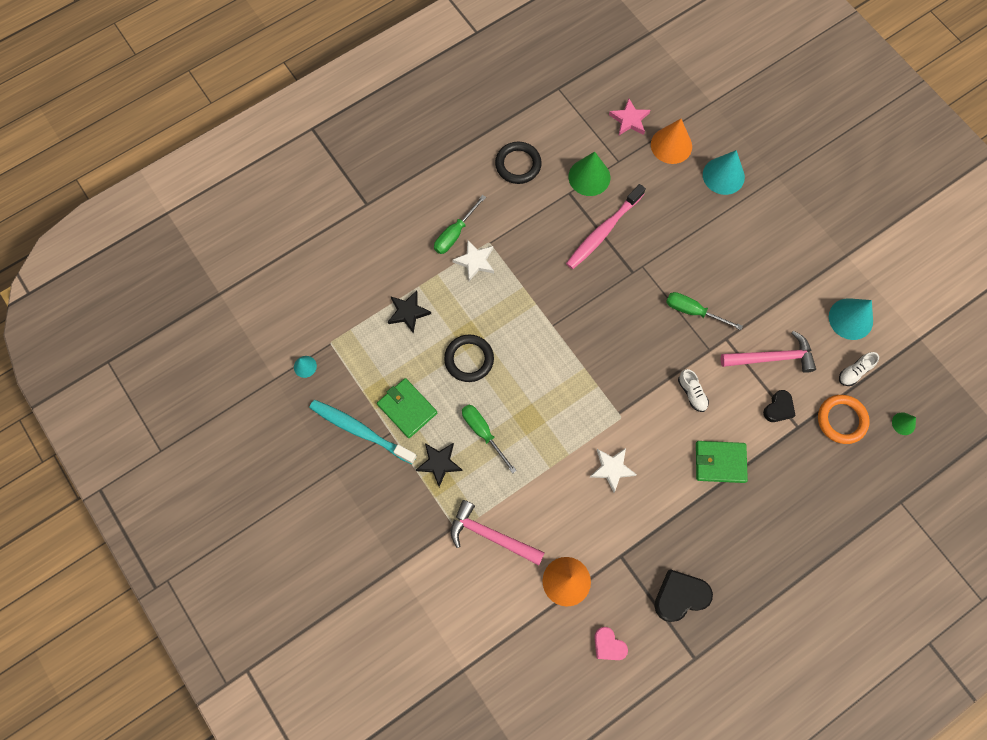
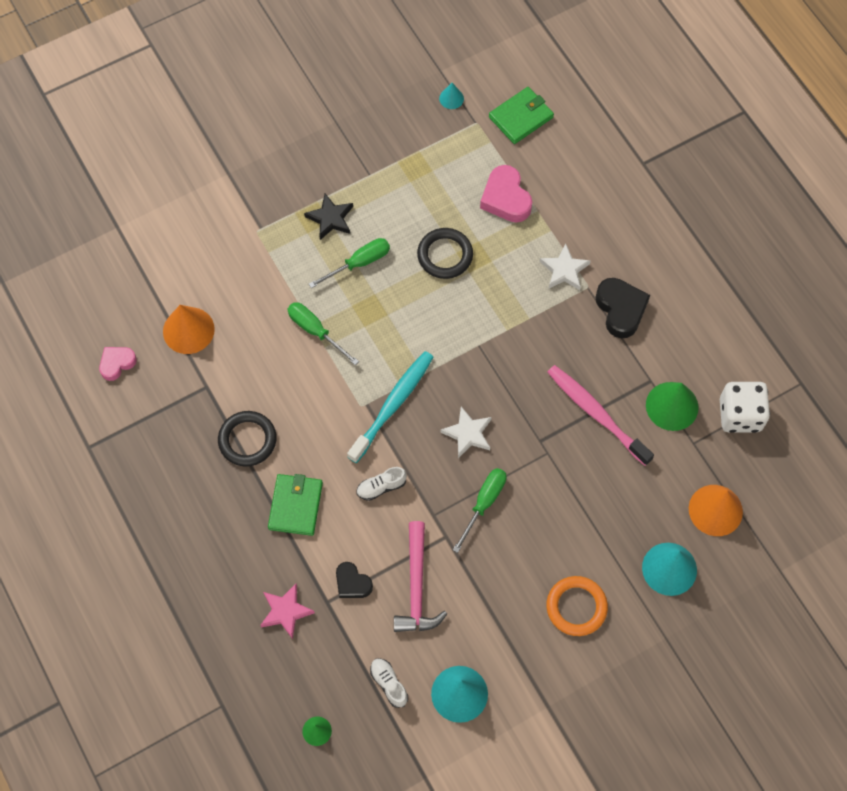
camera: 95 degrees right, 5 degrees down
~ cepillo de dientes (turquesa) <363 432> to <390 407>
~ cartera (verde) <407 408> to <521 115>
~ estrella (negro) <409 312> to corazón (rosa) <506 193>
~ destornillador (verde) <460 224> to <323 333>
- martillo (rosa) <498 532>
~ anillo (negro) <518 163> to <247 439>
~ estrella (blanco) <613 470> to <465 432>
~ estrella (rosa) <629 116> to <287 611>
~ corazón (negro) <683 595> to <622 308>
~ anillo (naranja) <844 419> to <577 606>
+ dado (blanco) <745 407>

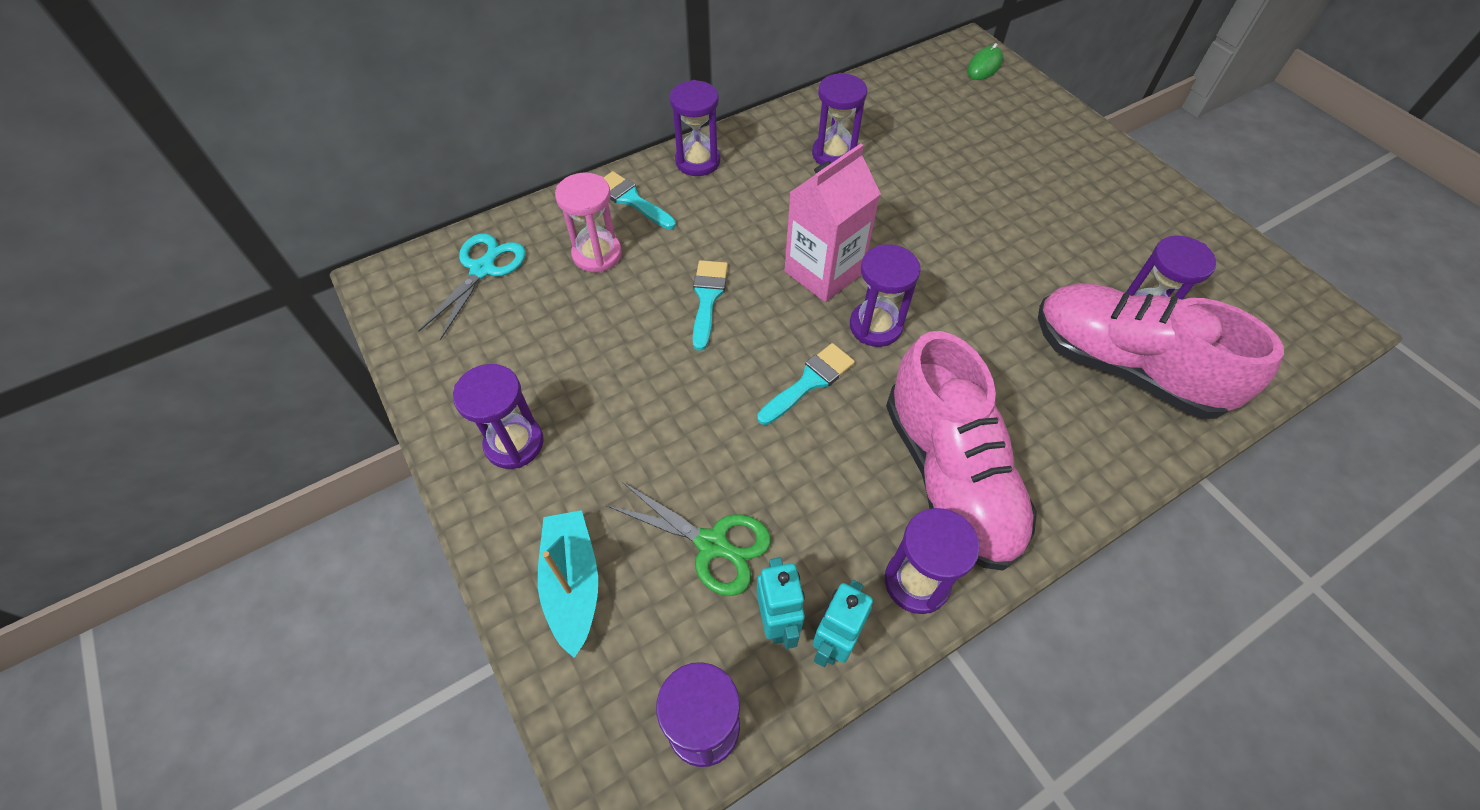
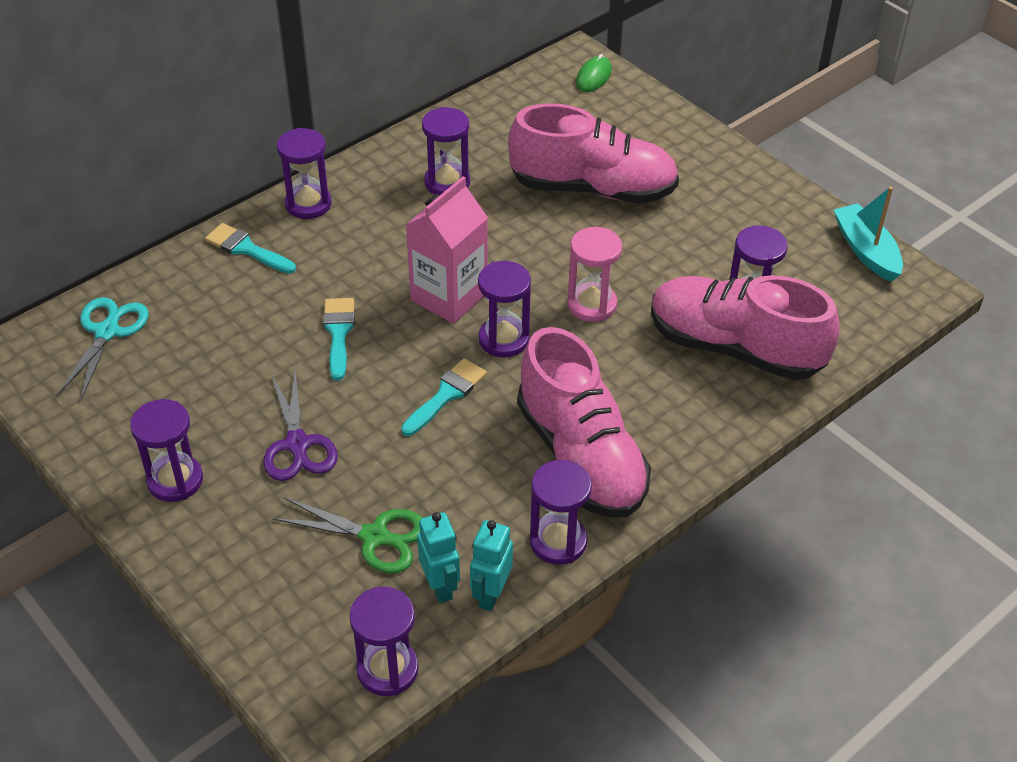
camera: 10 degrees left, 10 degrees down
~ barco (turquesa) <568 584> to <868 234>
~ reloj de arena (rosa) <588 222> to <594 274>
+ tijeras (morado) <300 425>
+ zapato (rosa) <593 153>

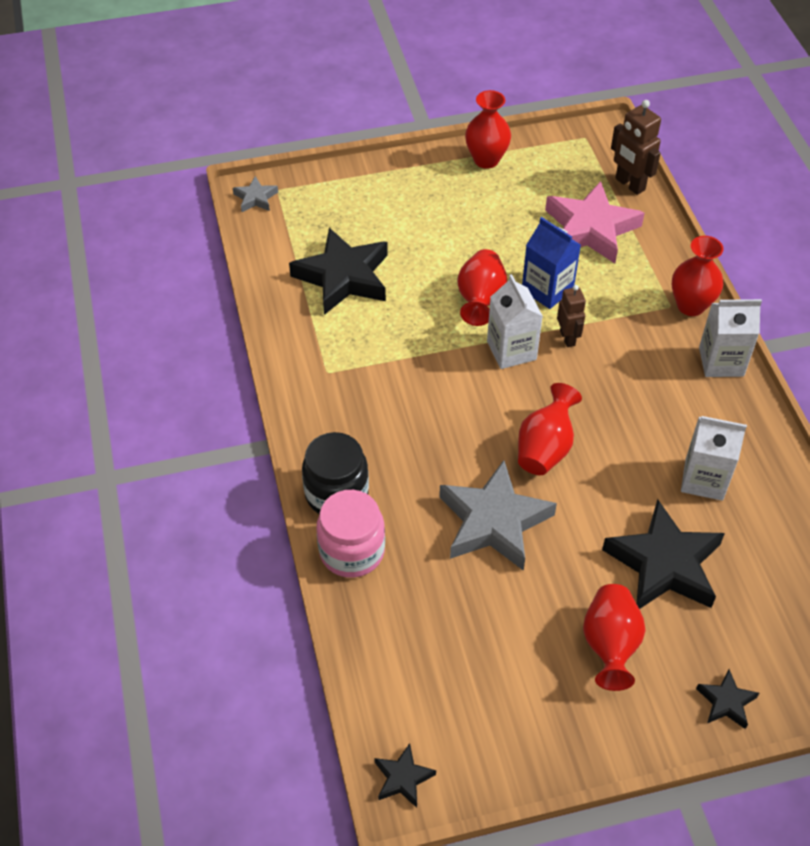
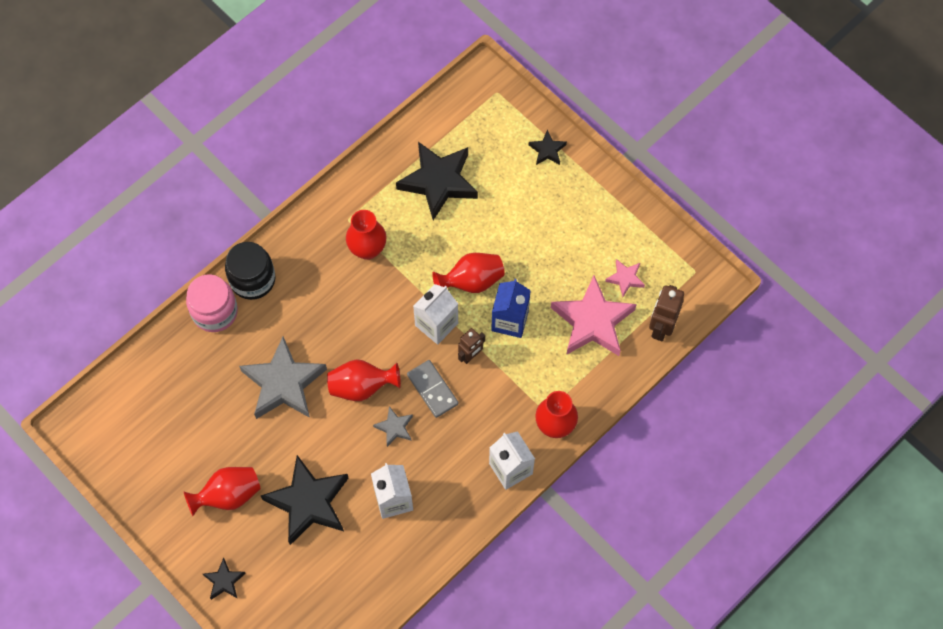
camera: 60 degrees right, 15 degrees up
~ estrella (gris) <255 194> to <393 426>
~ estrella (negro) <405 775> to <548 147>
~ florero (rojo) <488 129> to <366 235>
+ ficha de dominó (gris) <432 389>
+ estrella (rosa) <625 278>

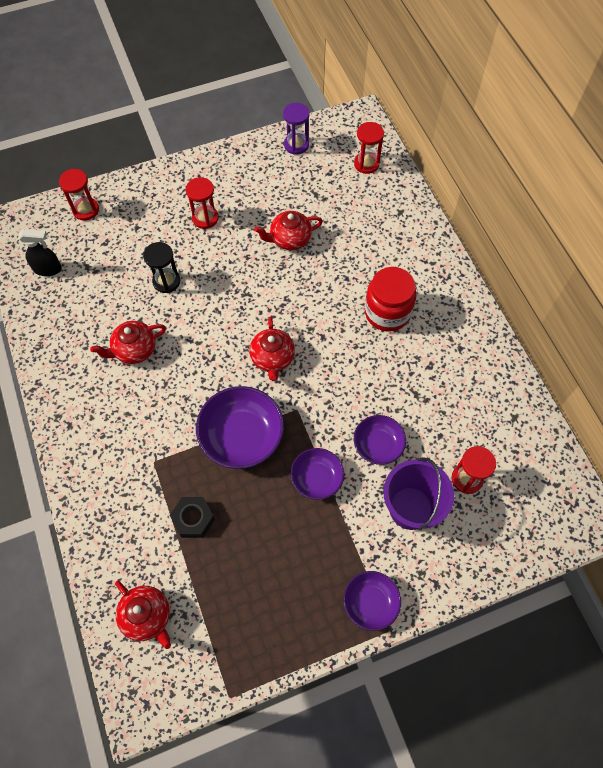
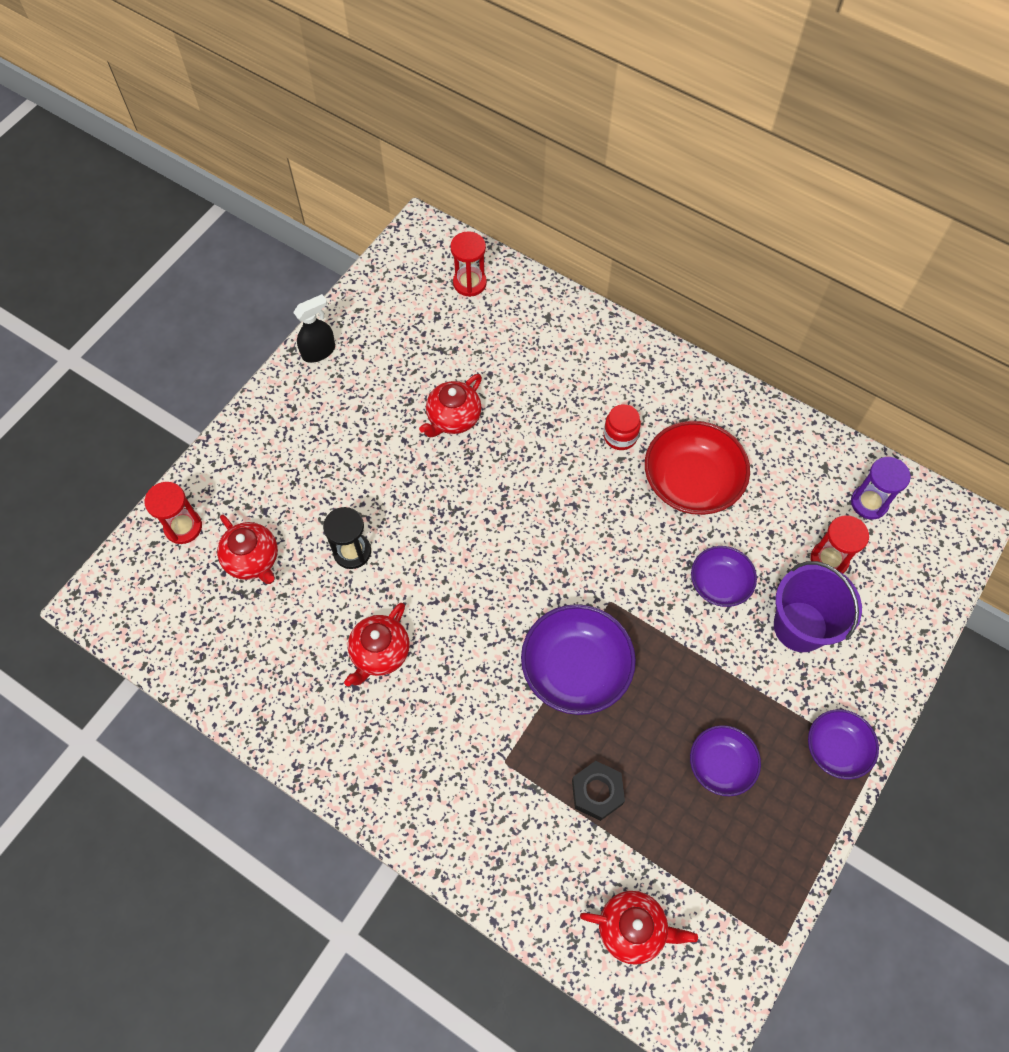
camera: 35 degrees left, 0 degrees up
~ pulverizador (negro) <40 252> to <314 328>
- reloj de arena (rojo) <202 203>
~ tetera (rojo) <272 349> to <247 549>
~ reloj de arena (morado) <296 129> to <881 488>
~ cuenco (morado) <317 474> to <725 760>
~ tarro (rojo) <390 299> = <622 427> x0.57
+ cuenco (rojo) <697 468>

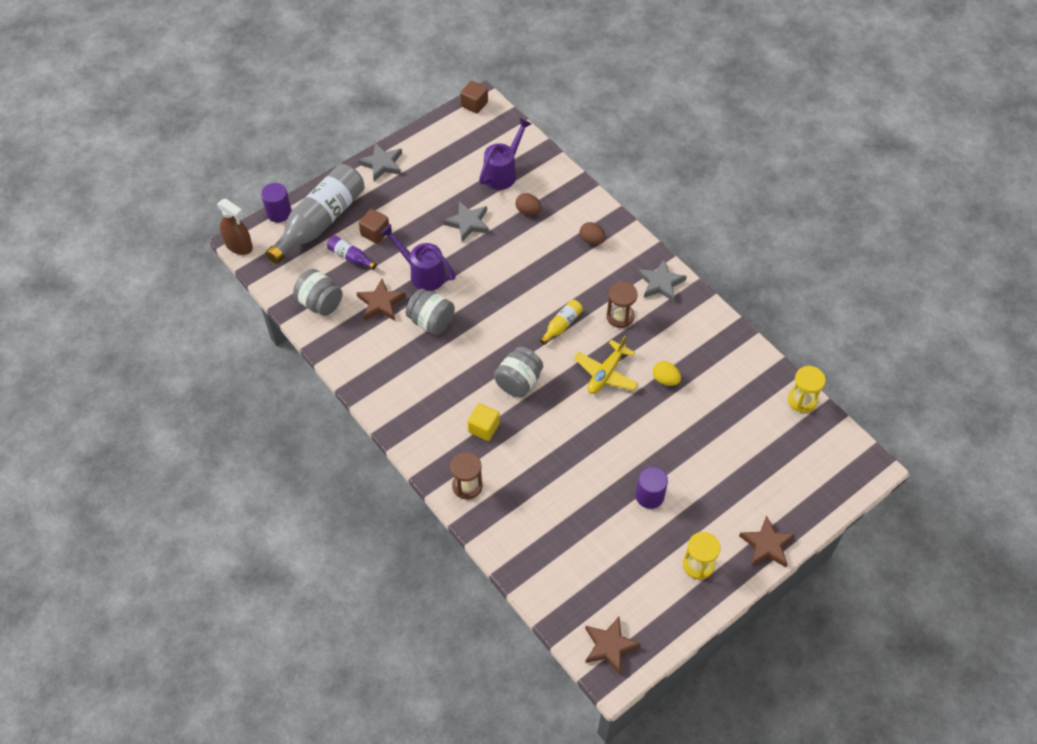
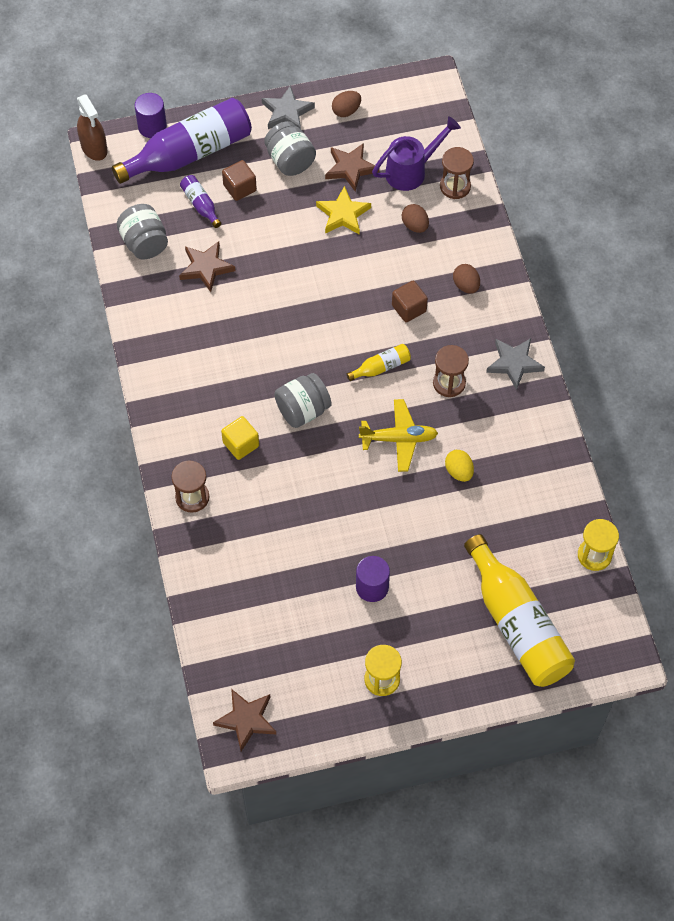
camera: 25 degrees right, 5 degrees up
~ botella (gris) <315 214> to botella (morado) <182 141>
- regadera (morado) <418 257>
~ tarro (gris) <430 312> to <290 148>
~ estrella (gris) <466 221> to estrella (amarillo) <343 210>
~ cubo (marrón) <474 97> to <410 302>
~ avión (amarillo) <606 365> = <398 435> 150 degrees counterclockwise
~ estrella (marrón) <767 541> to <352 167>
+ huevo (marrón) <346 104>
+ reloj de arena (marrón) <457 173>
+ botella (amarillo) <519 610>

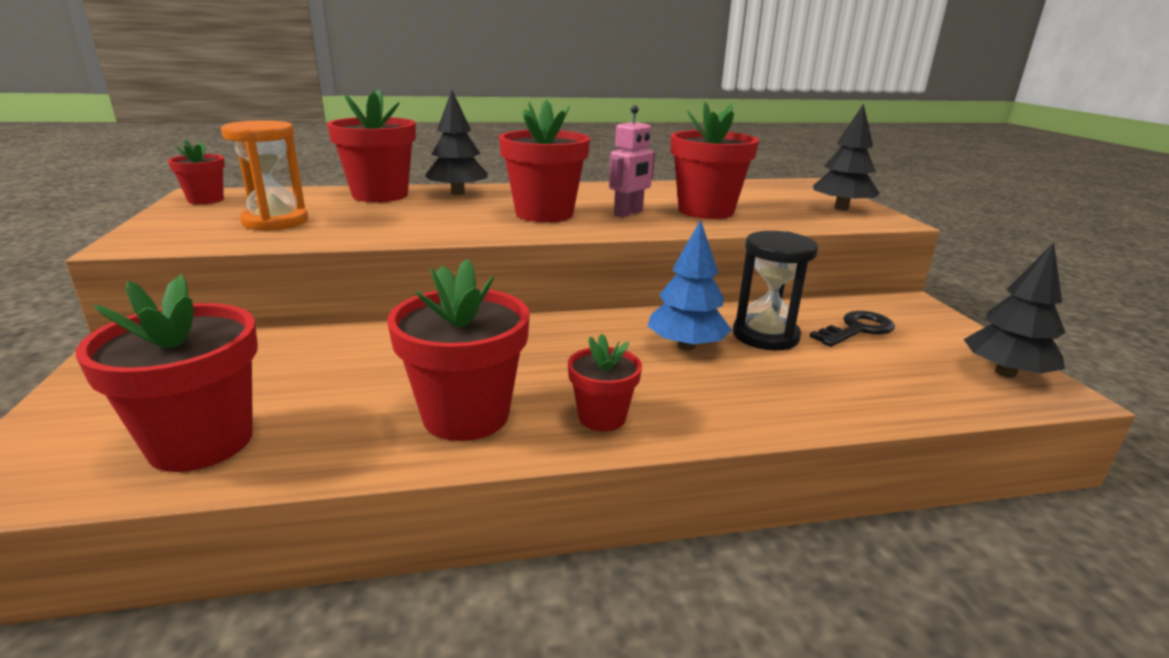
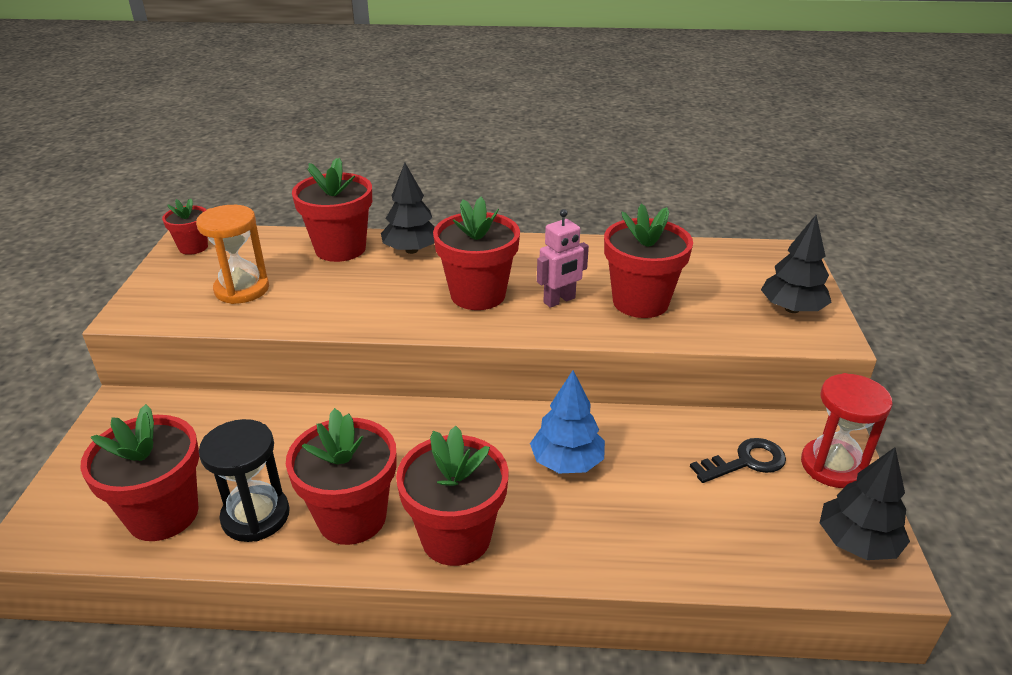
camera: 15 degrees right, 10 degrees up
~ maceta (rojo) <605 382> = <452 496> x1.80
~ reloj de arena (negro) <775 290> to <244 480>
+ reloj de arena (rojo) <847 430>

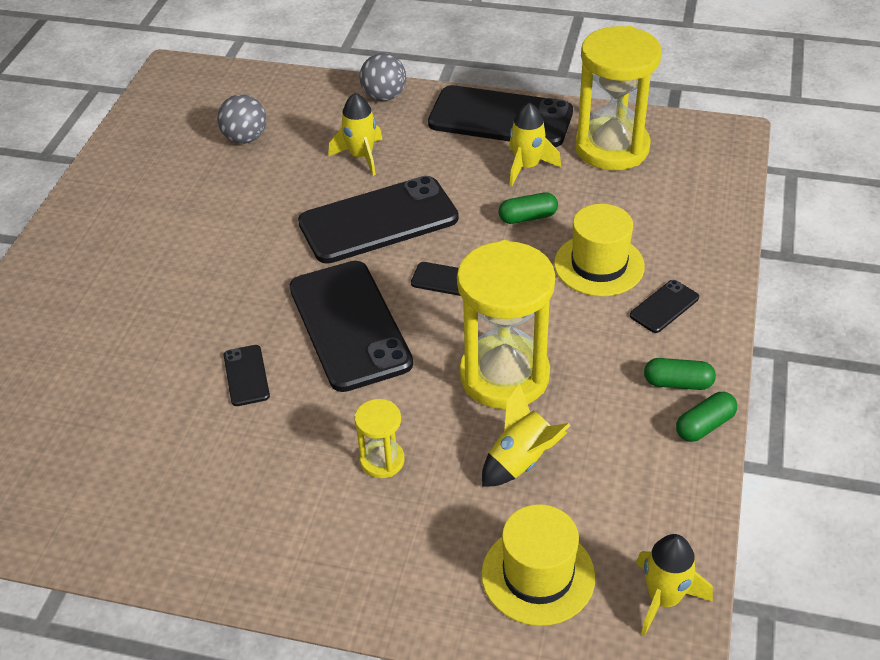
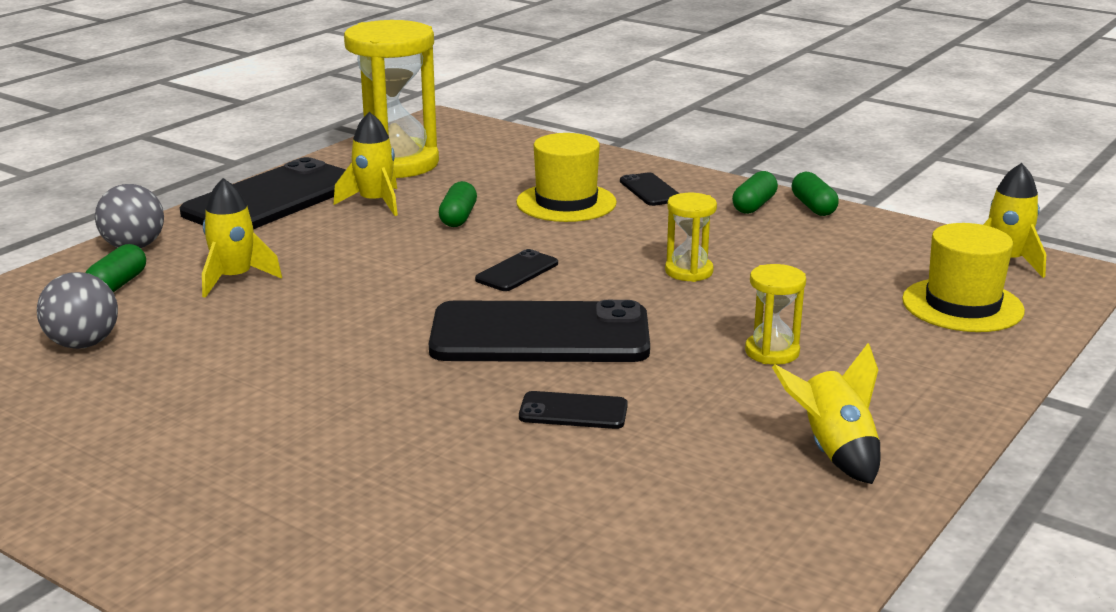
camera: 70 degrees left, 20 degrees down
- móvil (negro) <378 220>
~ reloj de arena (amarillo) <506 324> = <691 237> x0.47
~ cohete (amarillo) <526 434> to <826 413>
+ cápsula (verde) <116 268>

